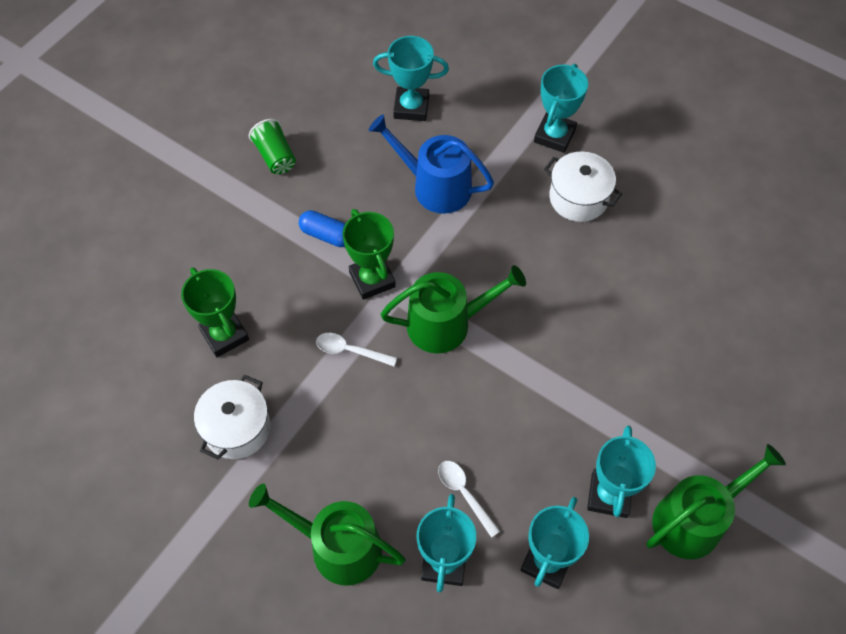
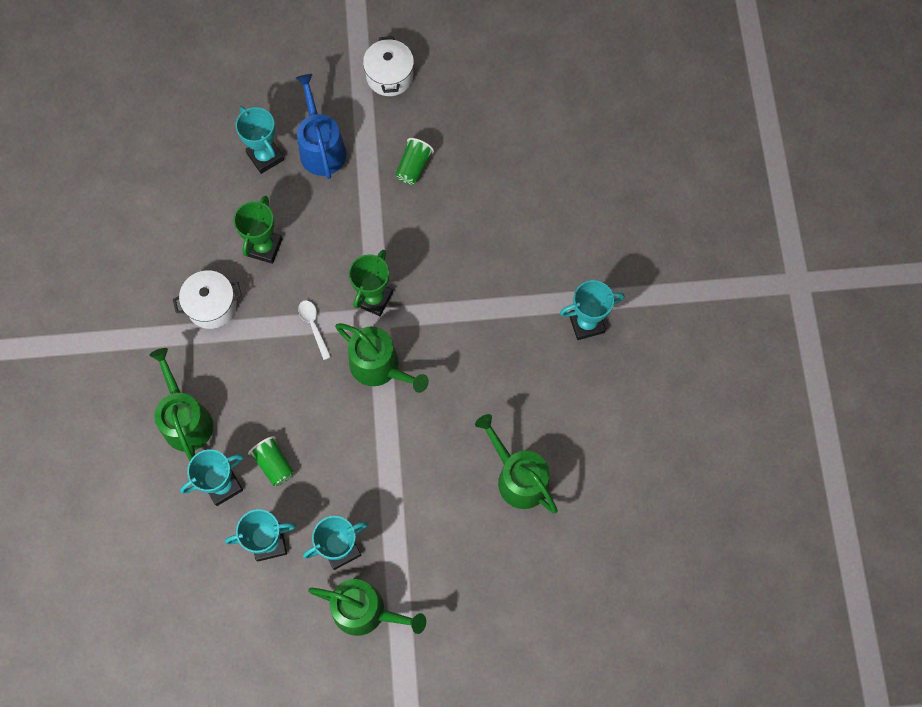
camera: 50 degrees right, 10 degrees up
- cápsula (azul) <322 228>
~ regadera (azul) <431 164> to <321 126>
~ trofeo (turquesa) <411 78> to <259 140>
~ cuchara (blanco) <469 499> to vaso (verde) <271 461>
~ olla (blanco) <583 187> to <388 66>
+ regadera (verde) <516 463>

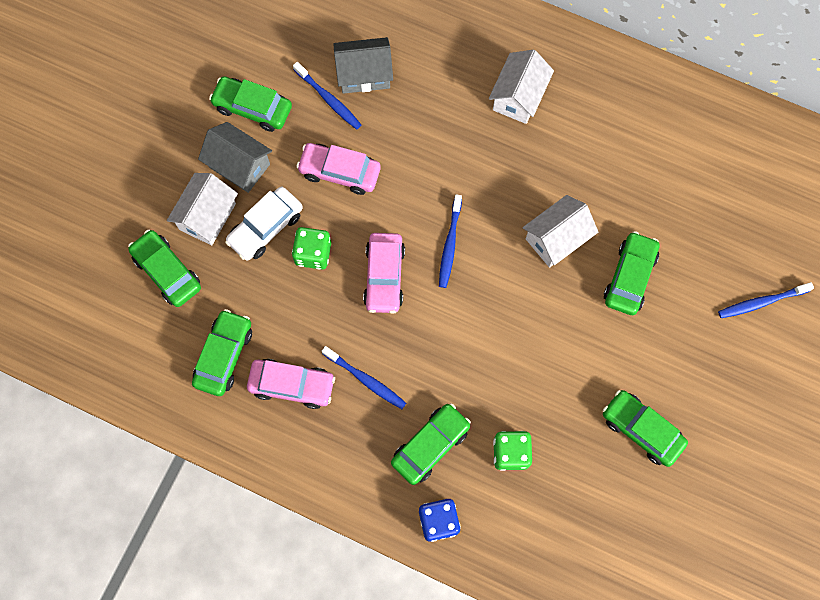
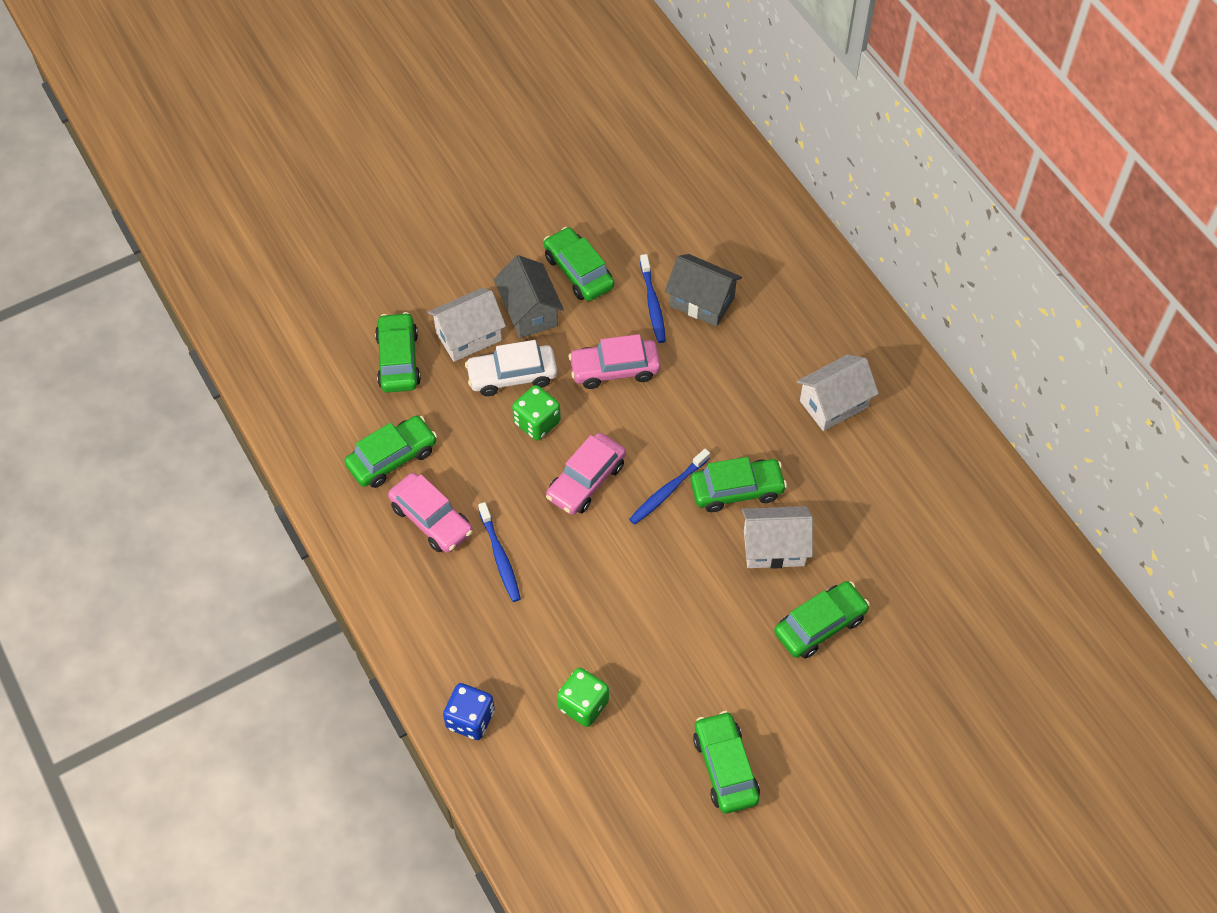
camera: 35 degrees right, 15 degrees down
~ coche (rosa) <338 169> = <614 361> 60 degrees counterclockwise
~ coche (verde) <431 444> to <738 484>
- cepillo de dientes (azul) <766 300>

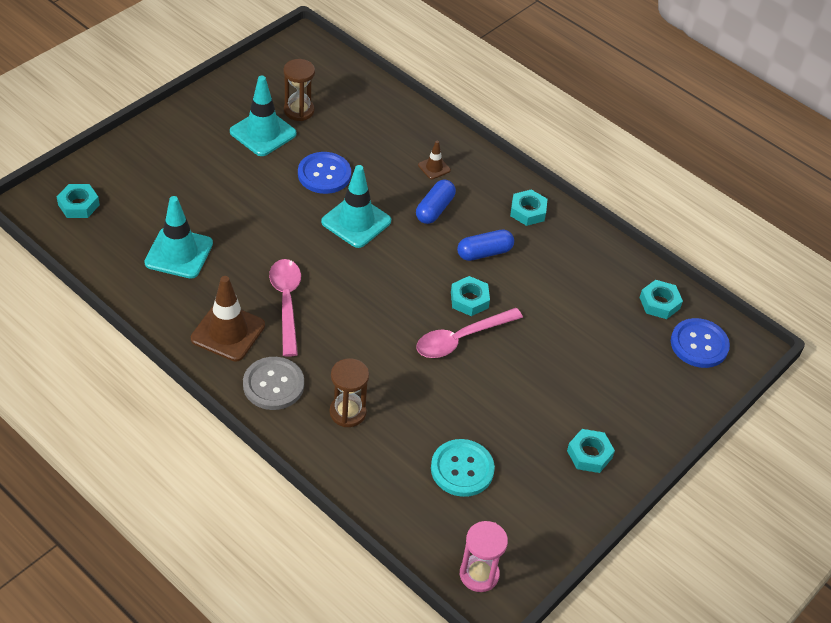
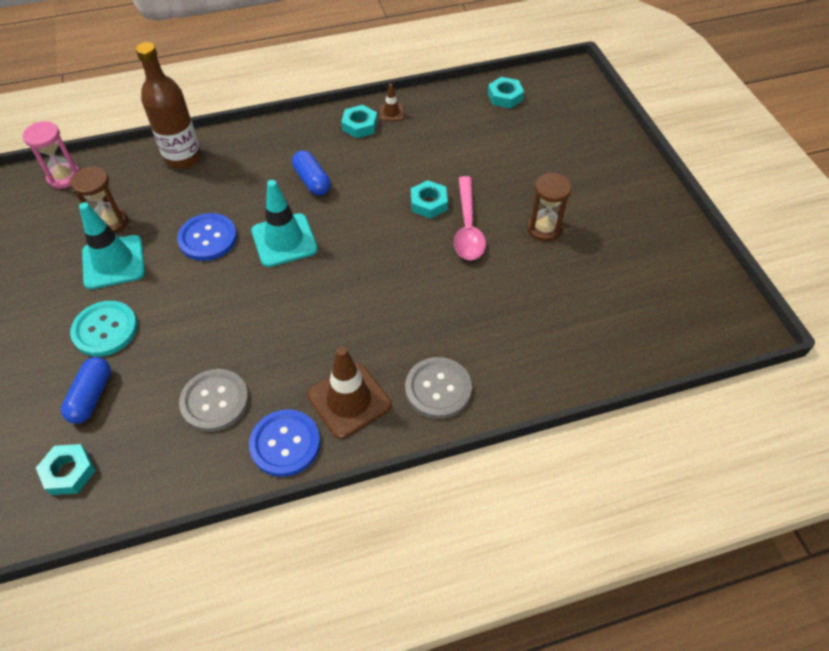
camera: 55 degrees left, 5 degrees up
~ cono de tráfico (turquesa) <178 237> to botón (gris) <214 400>
- cuchara (rosa) <285 308>
~ reloj de arena (marrón) <349 392> to <549 207>
~ cono de tráfico (marrón) <434 160> to <391 103>
~ botón (turquesa) <463 468> to <104 329>
~ cápsula (azul) <485 245> to <86 390>
~ reloj de arena (rosa) <484 556> to <51 155>
- tuerca (turquesa) <591 451>
~ botón (azul) <700 343> to <284 443>
+ botella (marrón) <168 105>

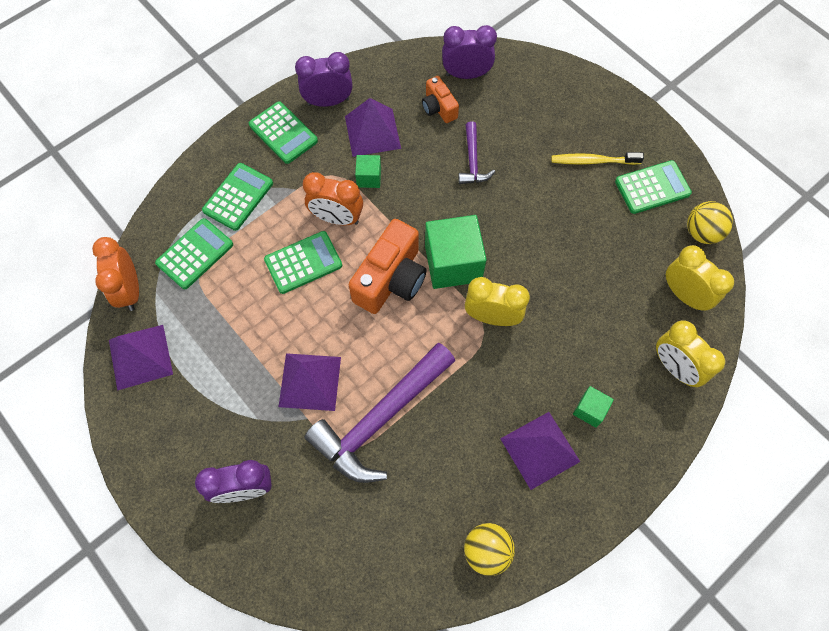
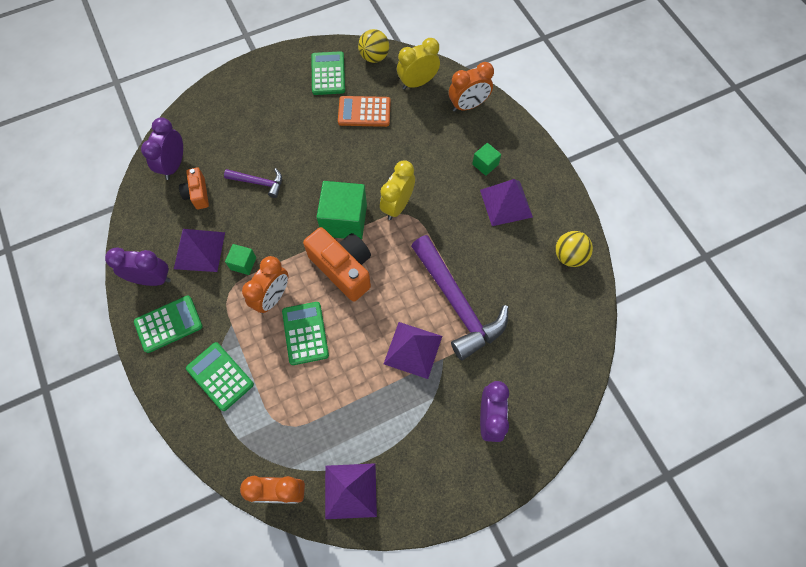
camera: 75 degrees left, 0 degrees up
- calculadora (verde) <194 253>
~ despertador (morado) <324 79> = <138 267> 90 degrees clockwise
~ cámara (naranja) <440 99> = <194 188> 90 degrees clockwise
- cepillo de dientes (amarillo) <597 158>
~ despertador (amarillo) <690 353> to despertador (naranja) <471 87>
+ calculadora (naranja) <364 111>

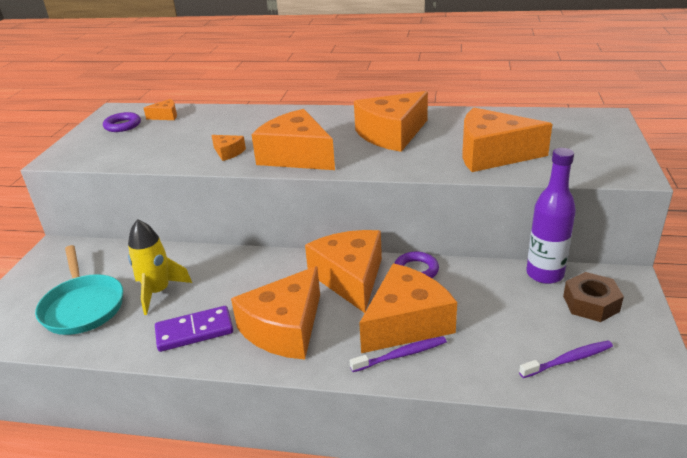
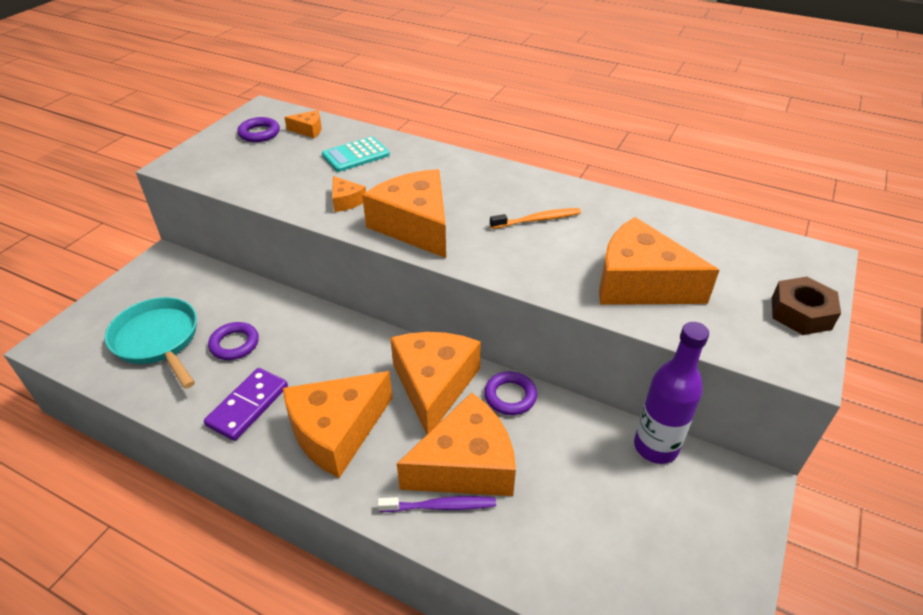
camera: 15 degrees right, 10 degrees up
~ sartén (turquesa) <79 290> = <151 343> 150 degrees clockwise
~ cohete (amarillo) <160 267> to anillo (morado) <233 341>
~ ficha de dominó (morado) <194 329> = <246 404> 60 degrees counterclockwise
~ queso (naranja) <391 121> to cepillo de dientes (naranja) <535 218>
- cepillo de dientes (morado) <566 359>
~ tuerca (marrón) <593 297> to <806 306>
+ calculadora (turquesa) <356 154>

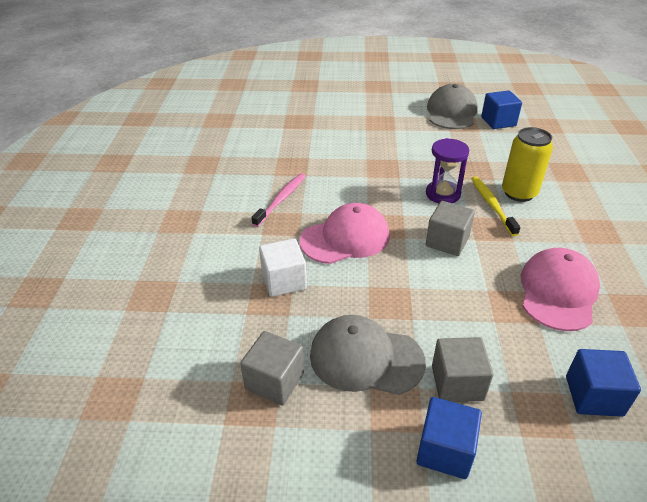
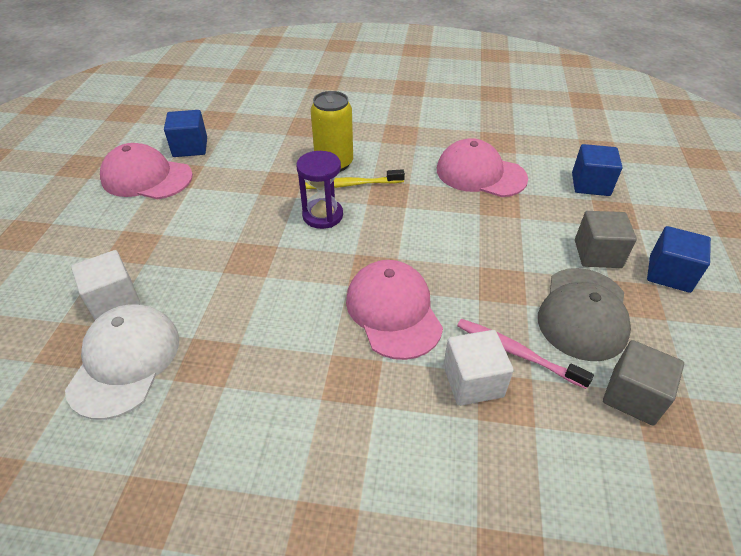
camera: 85 degrees left, 5 degrees up
~ cepillo de dientes (rosa) <278 200> to <525 354>
- cubo (gris) <450 228>
~ gorra (gris) <452 106> to gorra (rosa) <146 171>
+ gorra (blanco) <122 362>
+ cubo (blanco) <105 285>

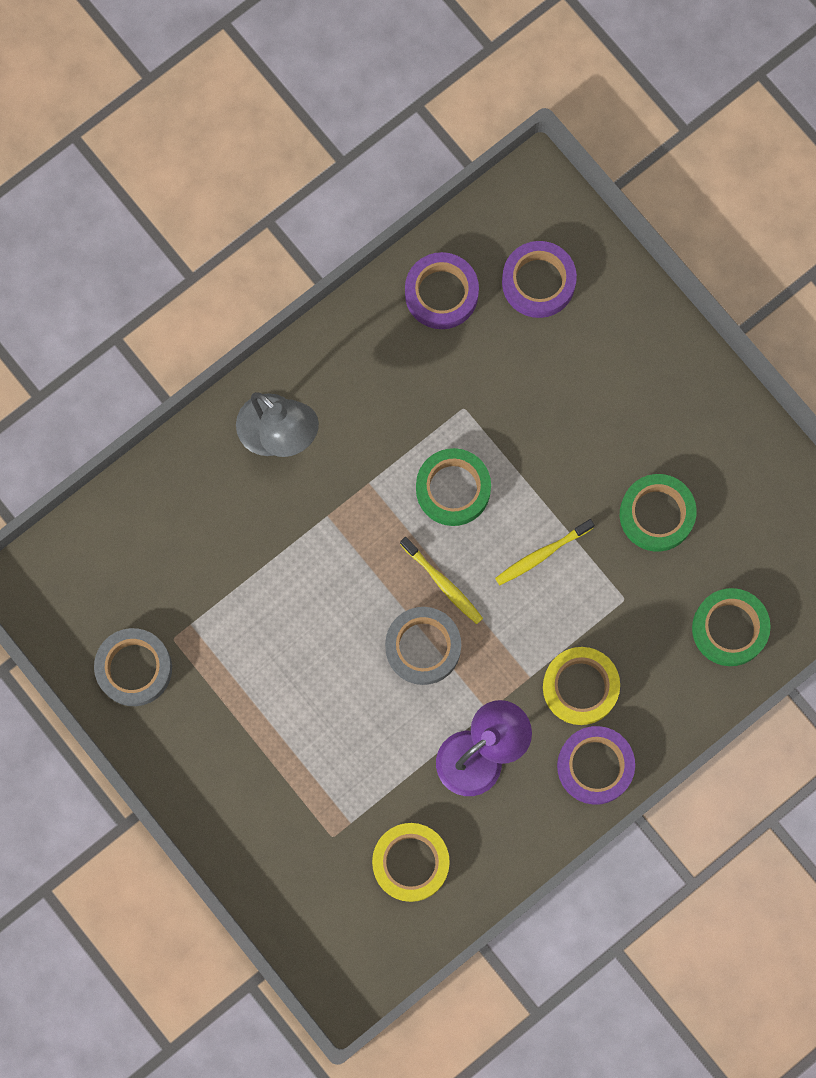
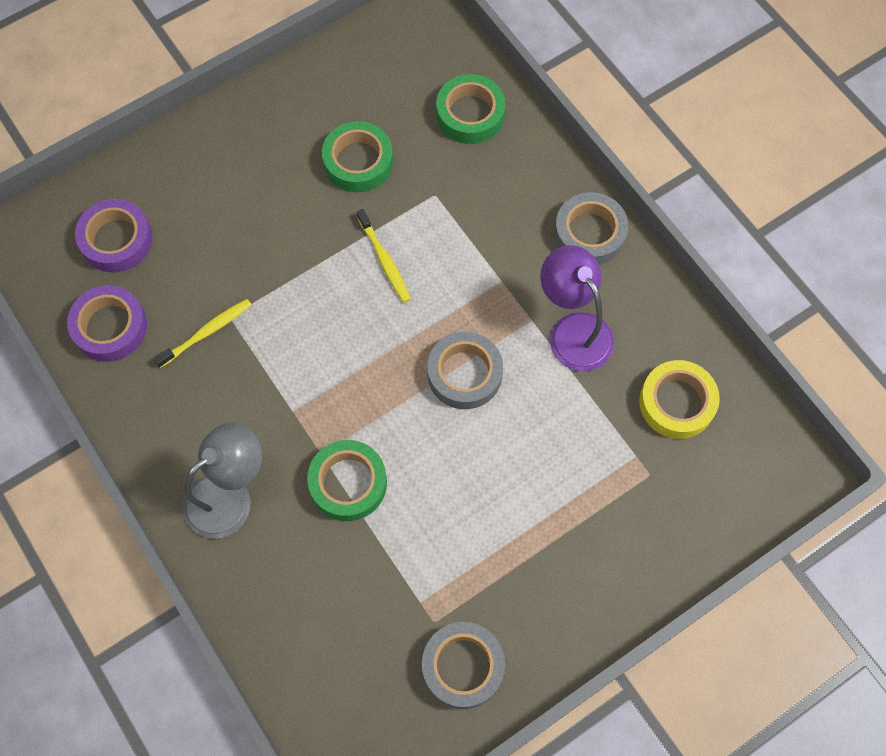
camera: 85 degrees left, 10 degrees down
~ cepillo de dientes (amarillo) <441 580> to <203 333>
~ cinta adhesiva (verde) <453 487> to <347 480>
- cinta adhesiva (amarillo) <581 686>
~ cinta adhesiva (morado) <596 765> to cinta adhesiva (gris) <591 228>

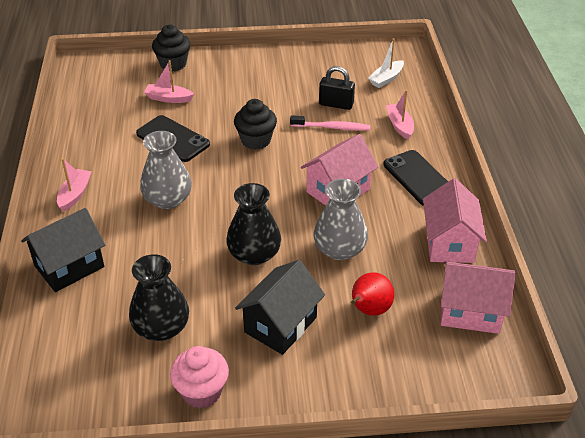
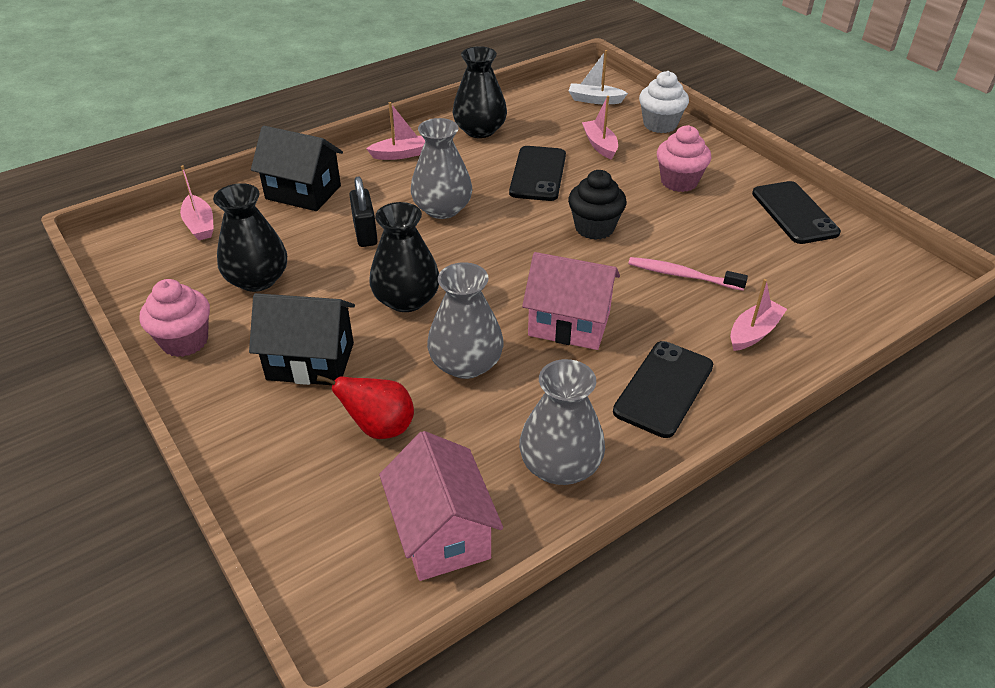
camera: 60 degrees right, 0 degrees up
~ magdalena (negro) <171 48> to magdalena (blanco) <664 102>
~ cepillo de dientes (rosa) <330 123> = <688 274> 135 degrees clockwise
~ candado (negro) <337 88> to <363 211>
~ barco (blanco) <386 63> to <598 77>
~ casa (rosa) <455 220> to florero (gris) <562 422>
+ barco (rosa) <197 202>
+ florero (negro) <479 92>
+ magdalena (rosa) <684 158>
+ móvil (negro) <796 212>

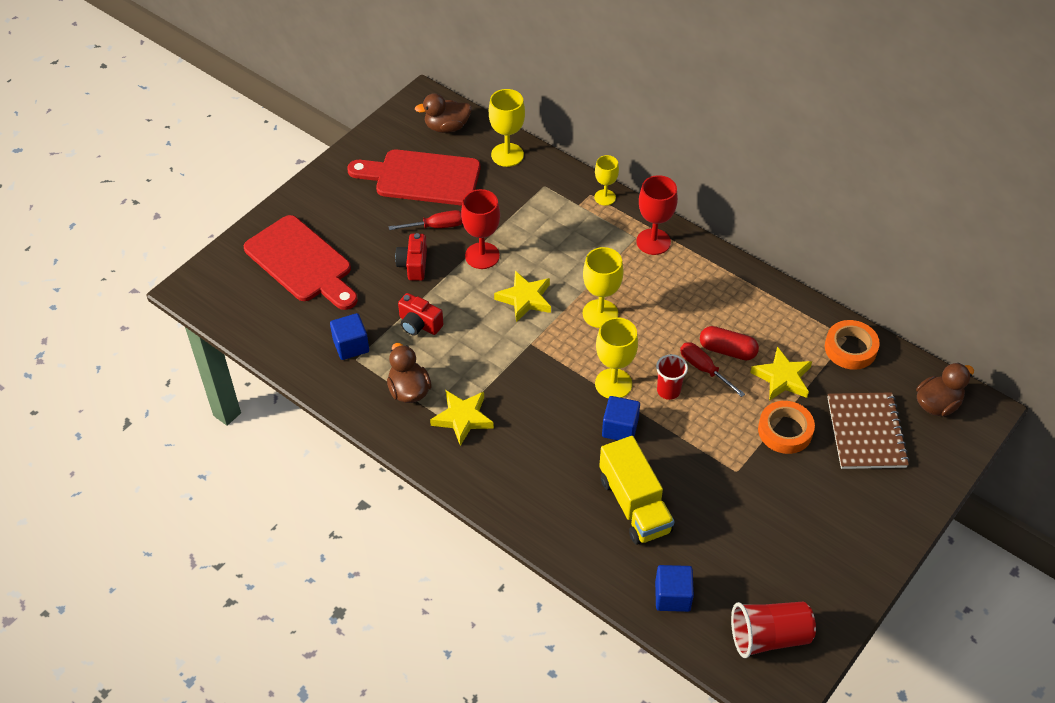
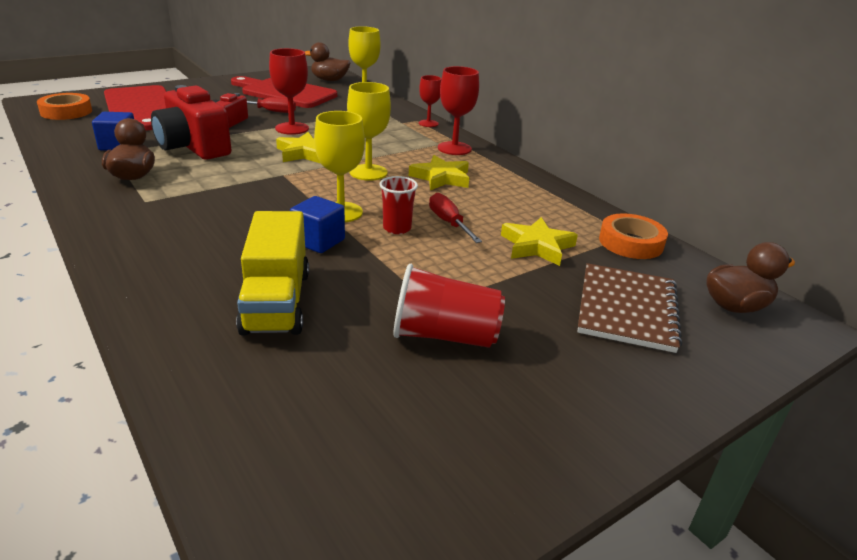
camera: 15 degrees right, 20 degrees down
~ cámara (rojo) <420 314> = <191 122> x1.83
~ estrella (amarillo) <462 418> to <439 172>
~ copa (amarillo) <606 180> to copa (rojo) <430 101>
- cubo (azul) <674 588>
- cápsula (rojo) <729 343>
~ vaso (rojo) <773 629> to <449 306>
~ cinta adhesiva (naranja) <786 427> to <64 106>

